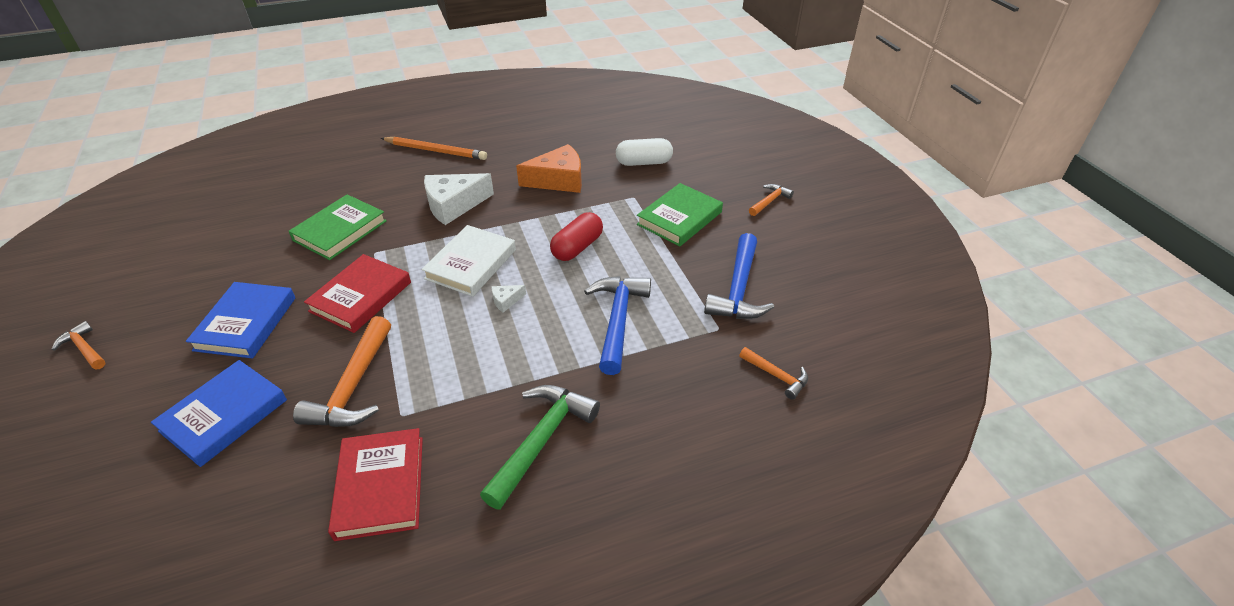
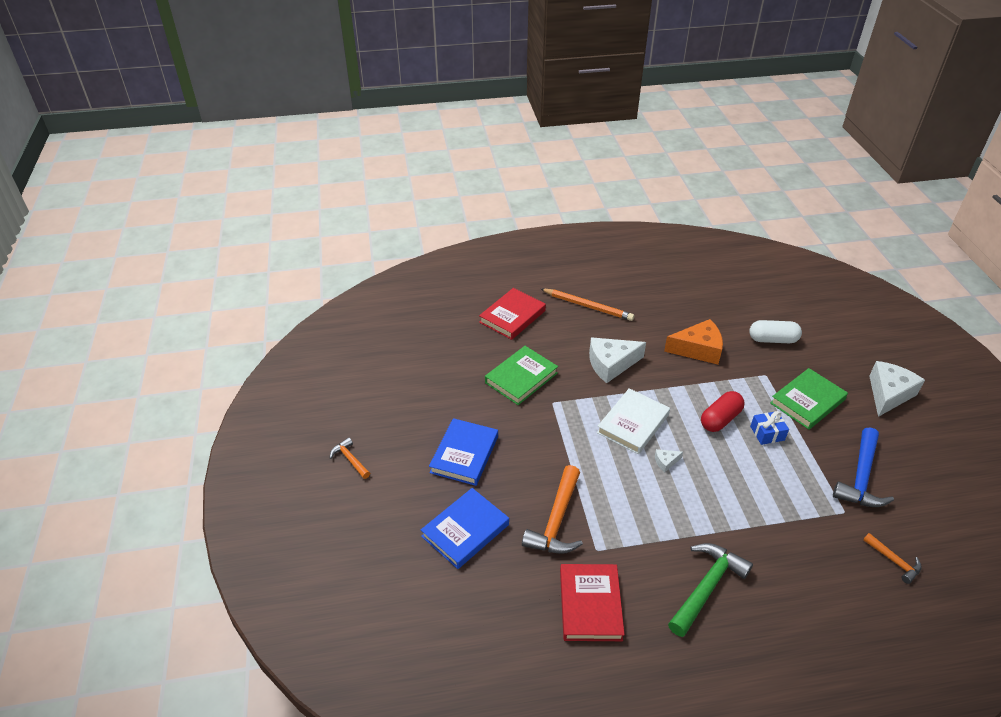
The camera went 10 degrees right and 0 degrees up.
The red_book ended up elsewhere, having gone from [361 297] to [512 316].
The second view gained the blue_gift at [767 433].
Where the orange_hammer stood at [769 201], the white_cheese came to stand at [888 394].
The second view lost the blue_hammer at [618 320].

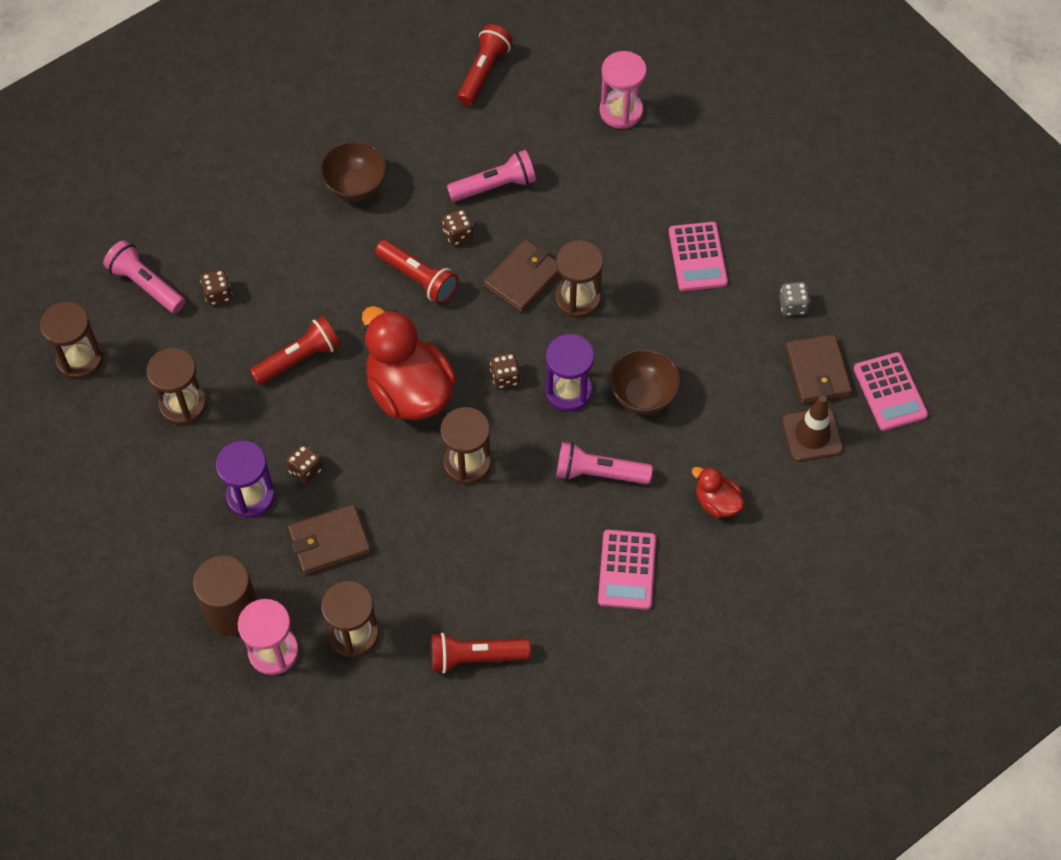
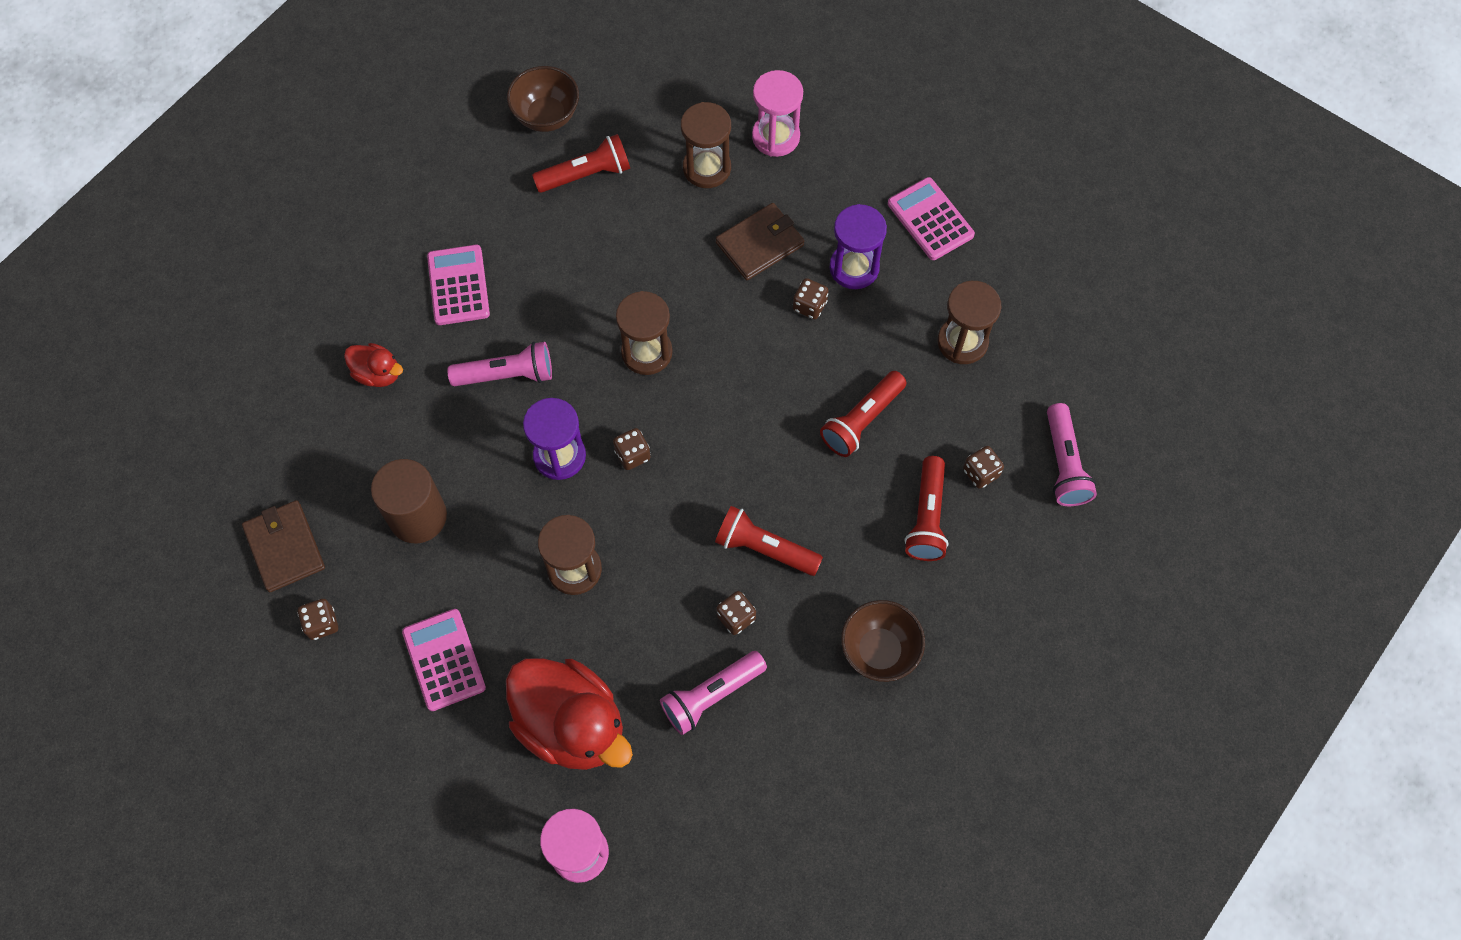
The camera went 165 degrees right and 5 degrees up.
What was the grey_dice at [792 305] turned into the brown_dice at [322 624].
The brown_cylinder ended up elsewhere, having gone from [232 610] to [418 516].
The red_duck ended up elsewhere, having gone from [409 391] to [571 725].
The brown_bowl ended up elsewhere, having gone from [643 395] to [546 116].
The pink_calculator ended up elsewhere, having gone from [890 392] to [930 219].
The red_flashlight ended up elsewhere, having gone from [483 72] to [927 517].
The pink_flashlight at [146 285] ended up facing another way, 60 degrees clockwise from before.
The second view lost the brown_hourglass at [80 359].
The second view lost the brown_wallet at [523 278].
The second view lost the brown_traffic_cone at [812 435].

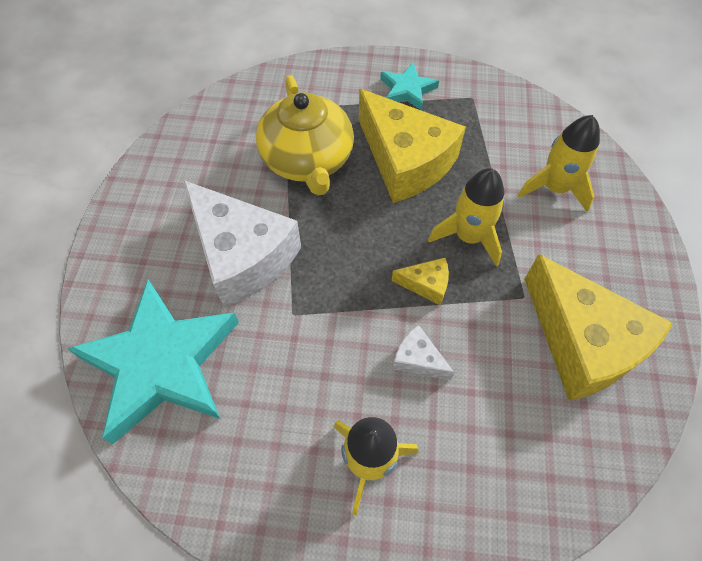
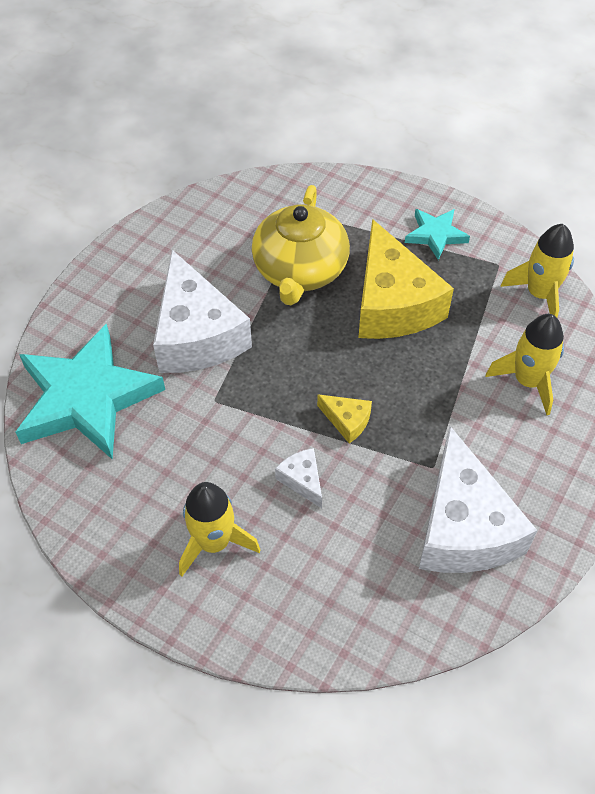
The camera went 25 degrees right and 5 degrees down.
What was the yellow_cheese at [582 342] turned into the white_cheese at [463 527].
The yellow_rocket ended up elsewhere, having gone from [468 237] to [539 294].

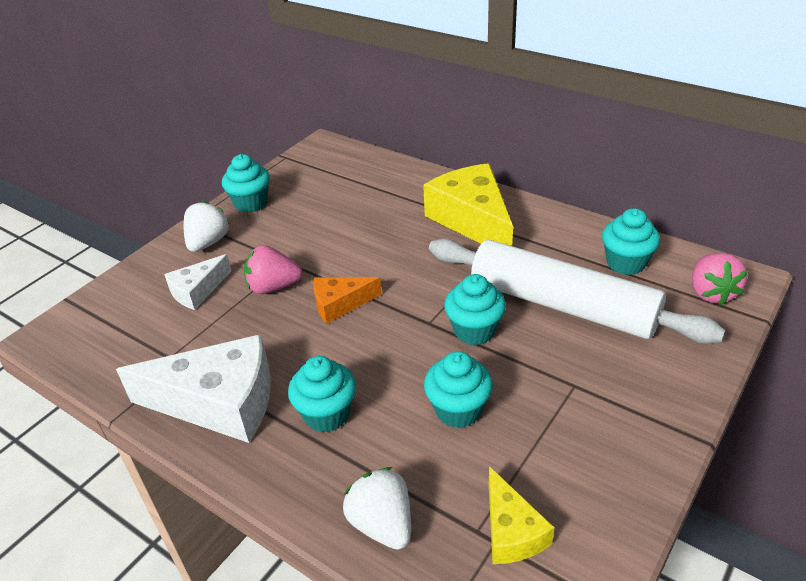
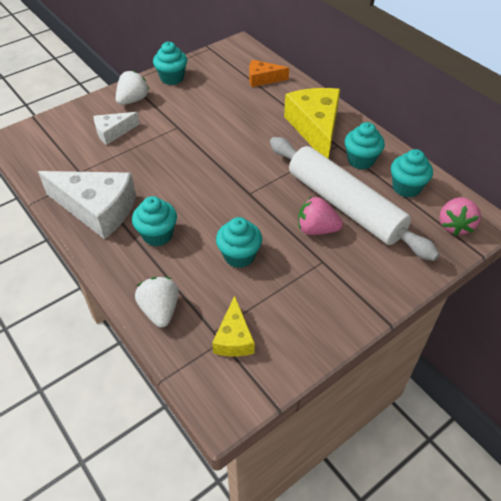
The camera went 15 degrees right and 10 degrees up.
The orange_cheese ended up elsewhere, having gone from [340 304] to [263 79].
The pink_strawberry ended up elsewhere, having gone from [273 287] to [316 229].
The turquoise_cupcake ended up elsewhere, having gone from [474 331] to [361 160].

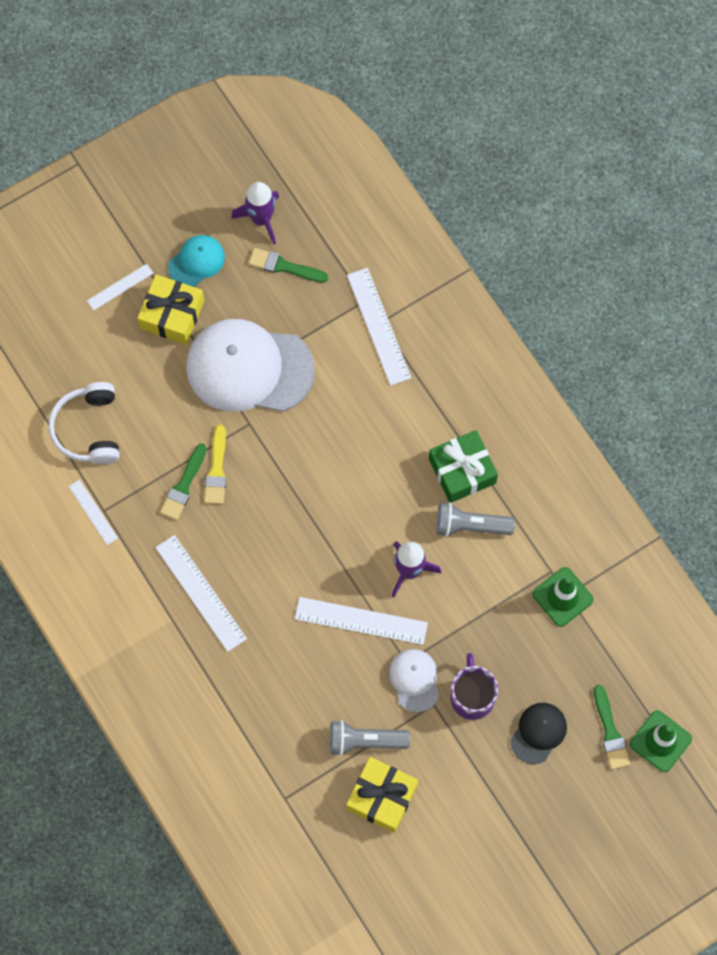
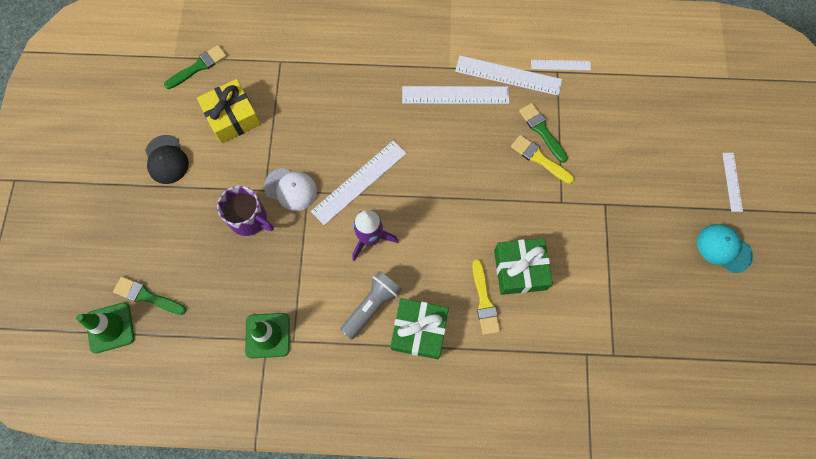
The camera went 125 degrees right and 0 degrees up.
The black_cap ended up elsewhere, having gone from [538 733] to [166 160].
The green_brush ended up elsewhere, having gone from [284 266] to [198 67].
The white_ruler ended up elsewhere, having gone from [378 326] to [508 75].
The second view gained the yellow_brush at [484 301].
The second view gained the green_gift at [520 269].
The turquoise_cap at [196 262] ended up facing another way, 135 degrees clockwise from before.
The second view lost the white_headphones at [88 429].
The second view lost the yellow_gift at [172 314].
The second view lost the white_cap at [249 368].
The second view lost the purple_rocket at [261 219].
The second view lost the grey_flashlight at [365 741].

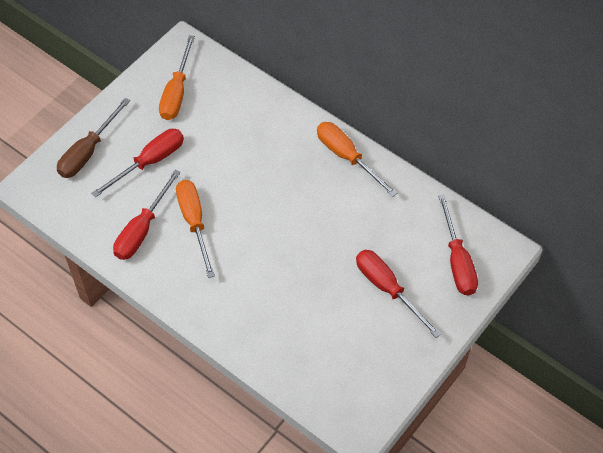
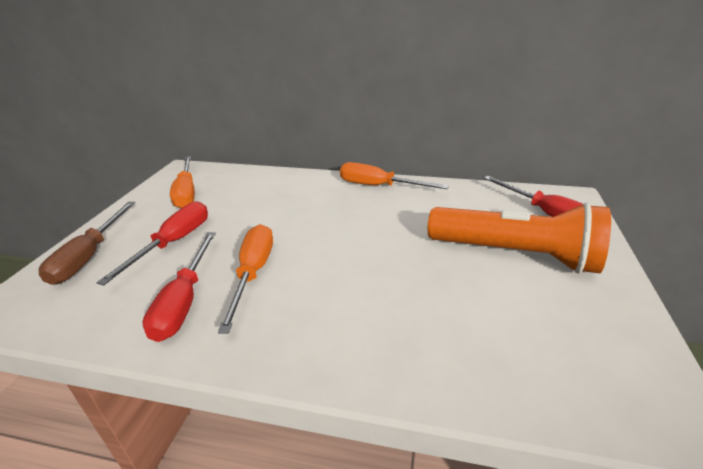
The camera went 25 degrees left and 25 degrees down.
The orange_screwdriver at [194 223] ended up facing another way, 45 degrees clockwise from before.
Where the red_screwdriver stood at [388 289], the orange_flashlight came to stand at [515 254].

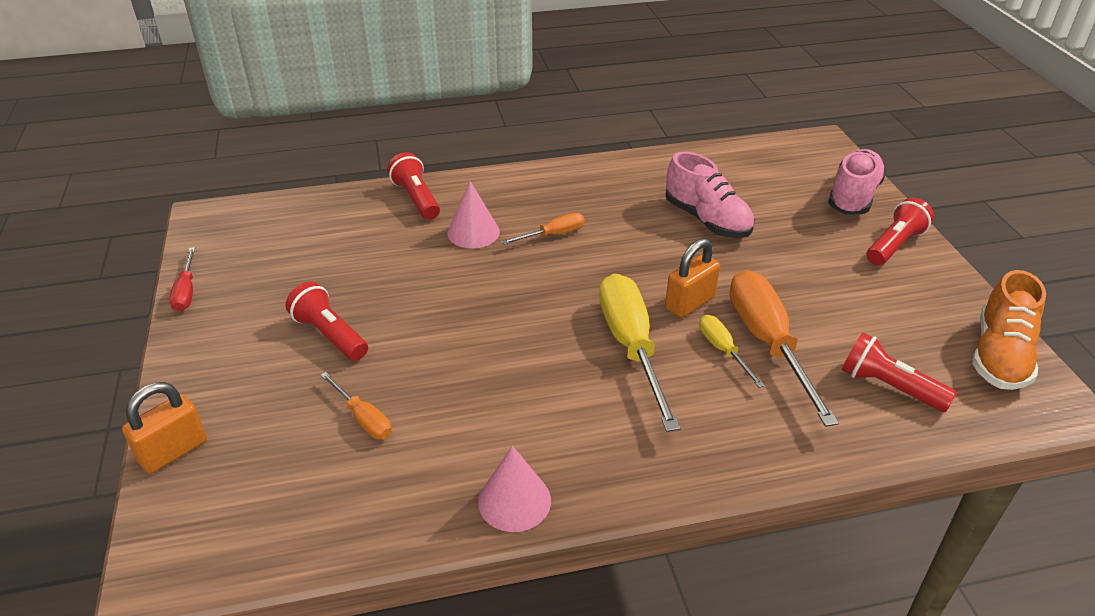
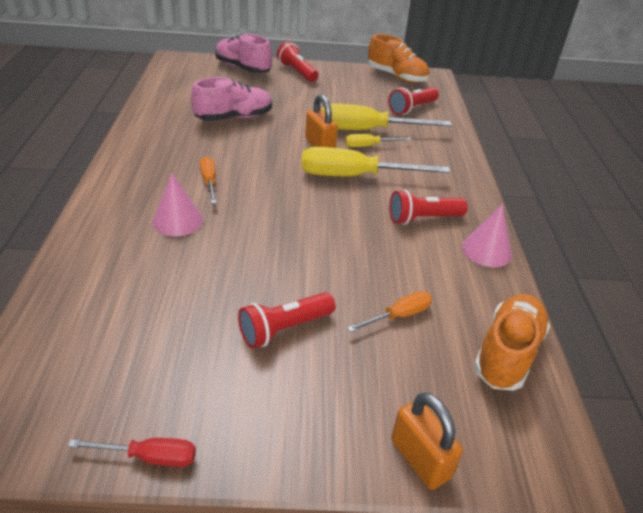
The camera went 80 degrees left and 0 degrees up.
What was the orange_screwdriver at [767 342] turned into the yellow_screwdriver at [367 130].
The red_flashlight ended up elsewhere, having gone from [416 199] to [423 218].
The second view gained the orange_shoe at [507 353].

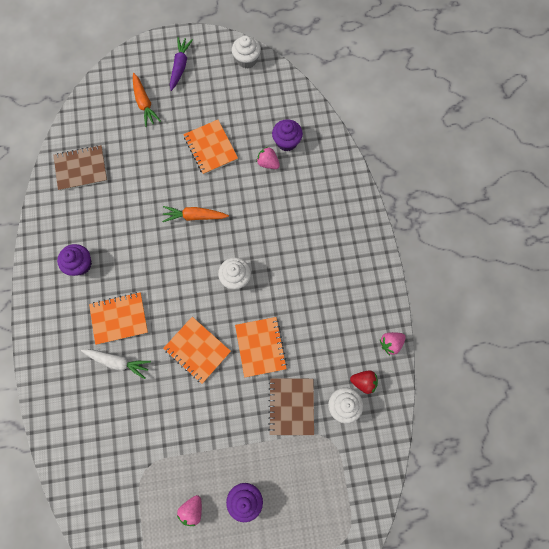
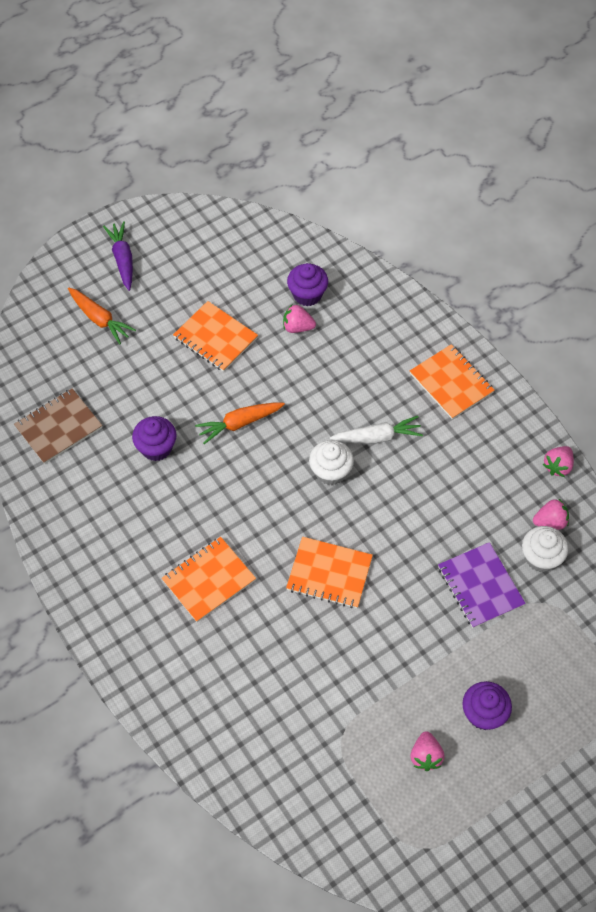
The camera went 25 degrees left and 15 degrees down.
The purple_cupcake ended up elsewhere, having gone from [80 264] to [156 448].
The white_carrot ended up elsewhere, having gone from [118 362] to [377 437].
The orange_notebook ended up elsewhere, having gone from [260 347] to [451 383].
What was the brown_notebook at [291 406] turned into the purple_notebook at [480 586].
What was the red_strawberry at [363 381] turned into the pink_strawberry at [550 522].
The second view lost the white_cupcake at [247 60].

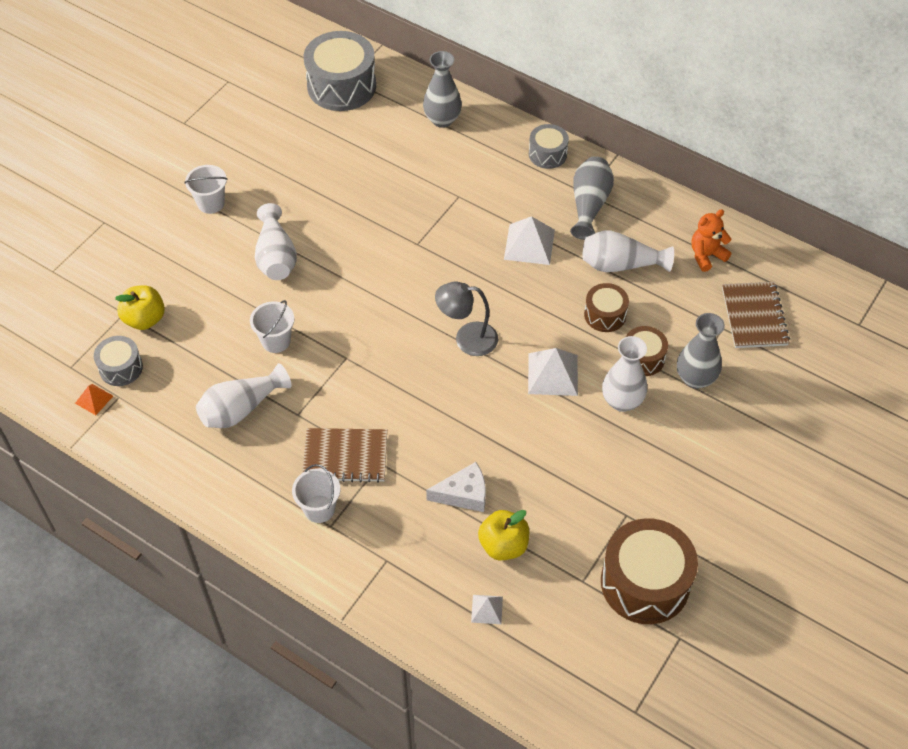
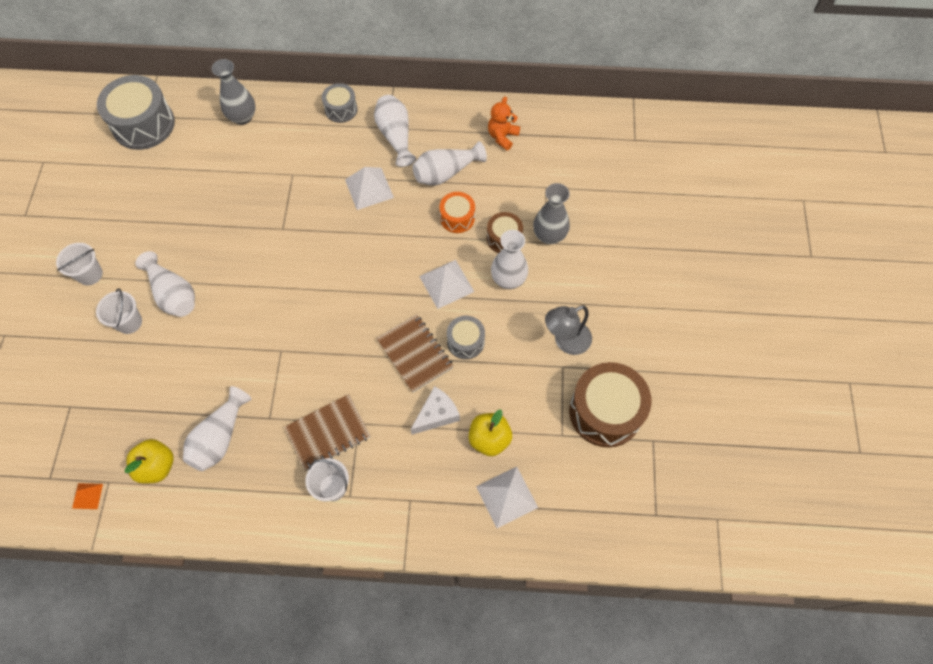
The camera went 30 degrees left and 10 degrees up.
The white_bucket ended up elsewhere, having gone from [276 341] to [129 322].
The yellow_apple ended up elsewhere, having gone from [144 319] to [157 466].
What was the grey_vase at [589 205] turned into the white_vase at [395 136].
The brown_notebook ended up elsewhere, having gone from [754 316] to [415 354].
What was the brown_drum at [605 315] turned into the orange_drum at [457 218].
The grey_drum ended up elsewhere, having gone from [121 368] to [465 342].
The size of the white_pyramid at [487 609] changed by a factor of 1.83.
The grey_lamp ended up elsewhere, having gone from [467 339] to [565 341].

